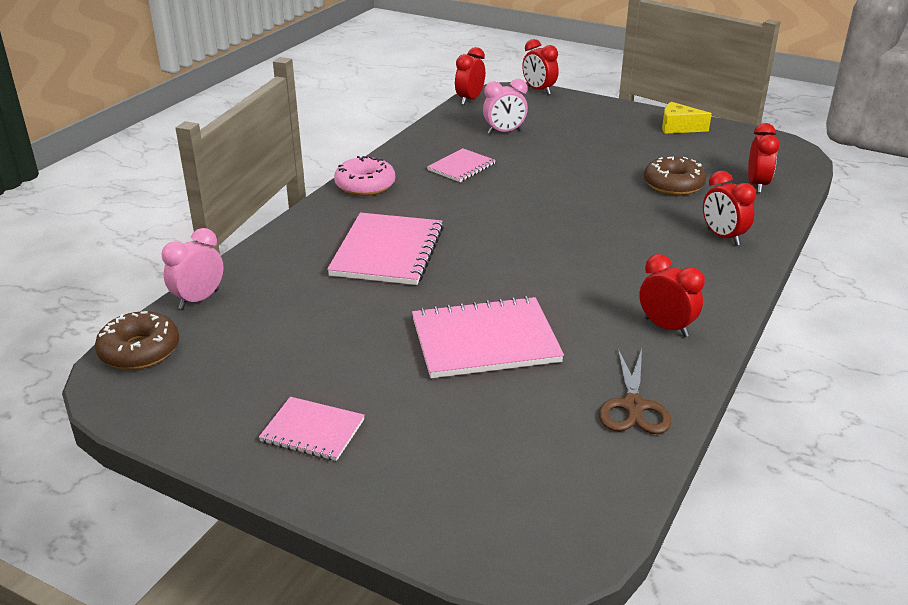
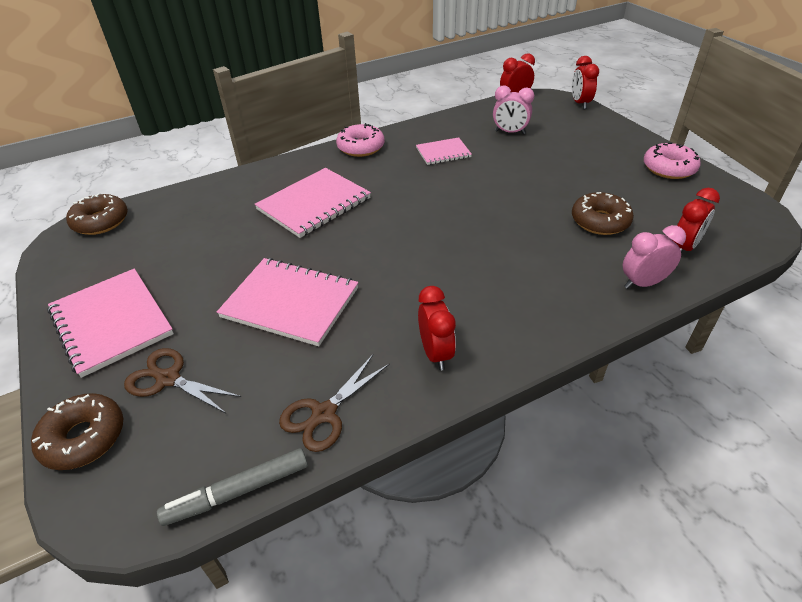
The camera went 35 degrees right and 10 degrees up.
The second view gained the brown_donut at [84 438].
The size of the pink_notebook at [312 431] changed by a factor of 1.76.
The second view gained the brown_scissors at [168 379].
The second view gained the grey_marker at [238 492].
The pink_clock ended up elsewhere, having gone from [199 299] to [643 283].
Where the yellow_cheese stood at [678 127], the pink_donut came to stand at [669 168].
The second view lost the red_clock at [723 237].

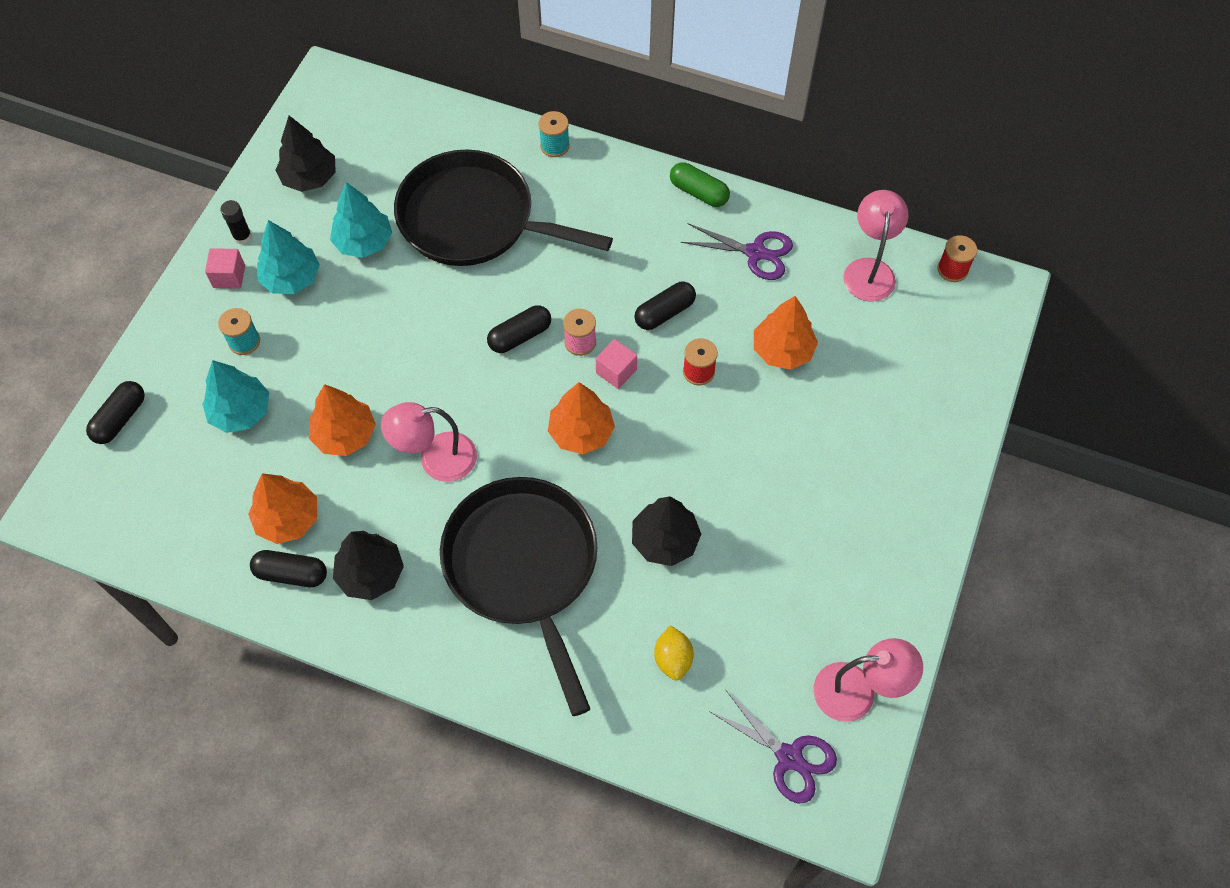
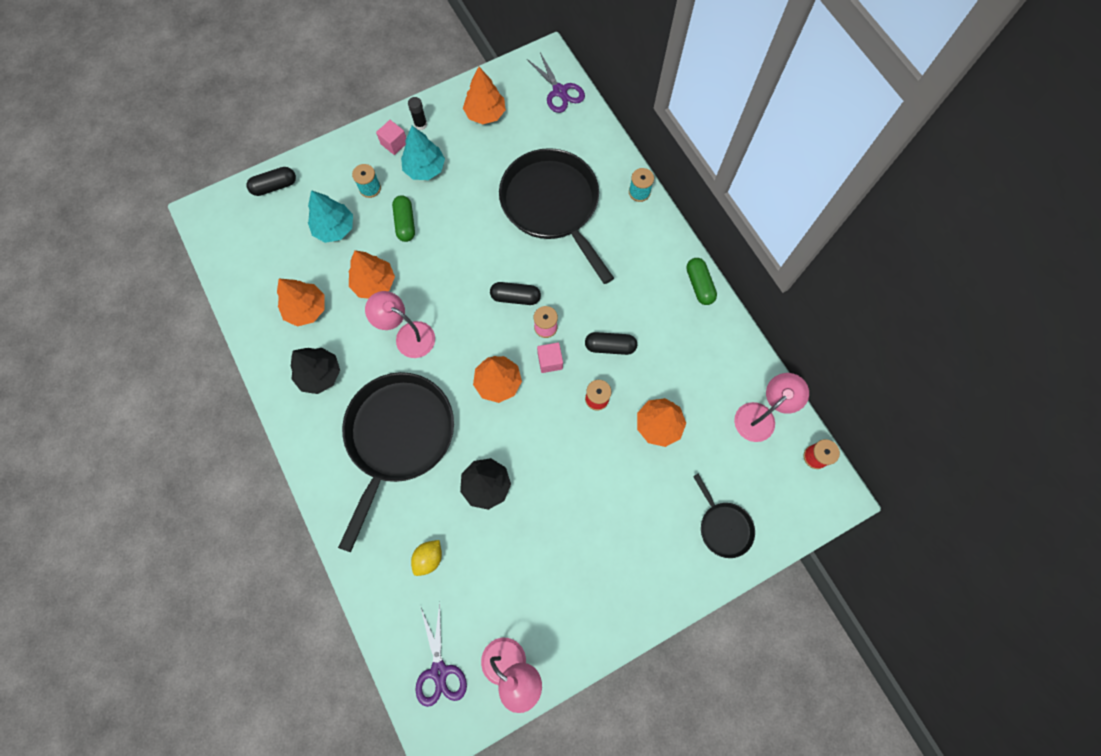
The camera went 40 degrees right and 10 degrees up.
The second view gained the green_capsule at [405 223].
What was the black_tree at [309 178] turned into the orange_tree at [485 114].
The purple_scissors ended up elsewhere, having gone from [755 253] to [559 91].
The second view gained the black_pan at [723 527].
The second view lost the black_capsule at [291 574].
The second view lost the turquoise_tree at [363 242].

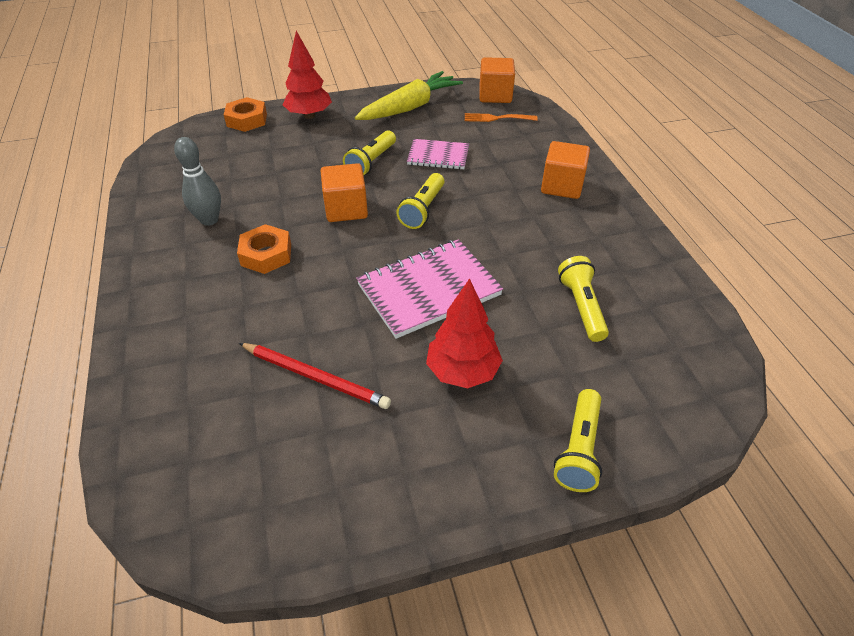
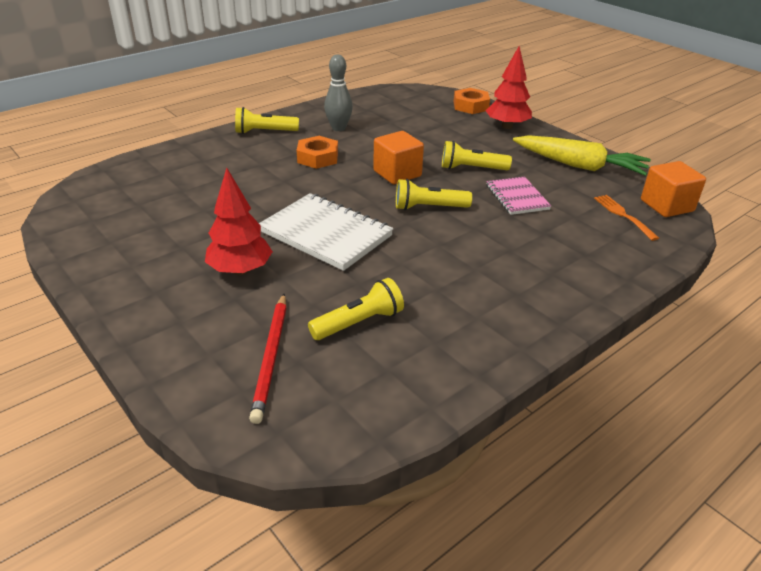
The camera went 65 degrees right and 10 degrees down.
The yellow_flashlight ended up elsewhere, having gone from [578 449] to [264 132].
The red_pencil ended up elsewhere, having gone from [315 377] to [271 357].
What was the pink_notebook at [428 290] turned into the white_notebook at [326 234].
The second view lost the orange_cube at [562 186].

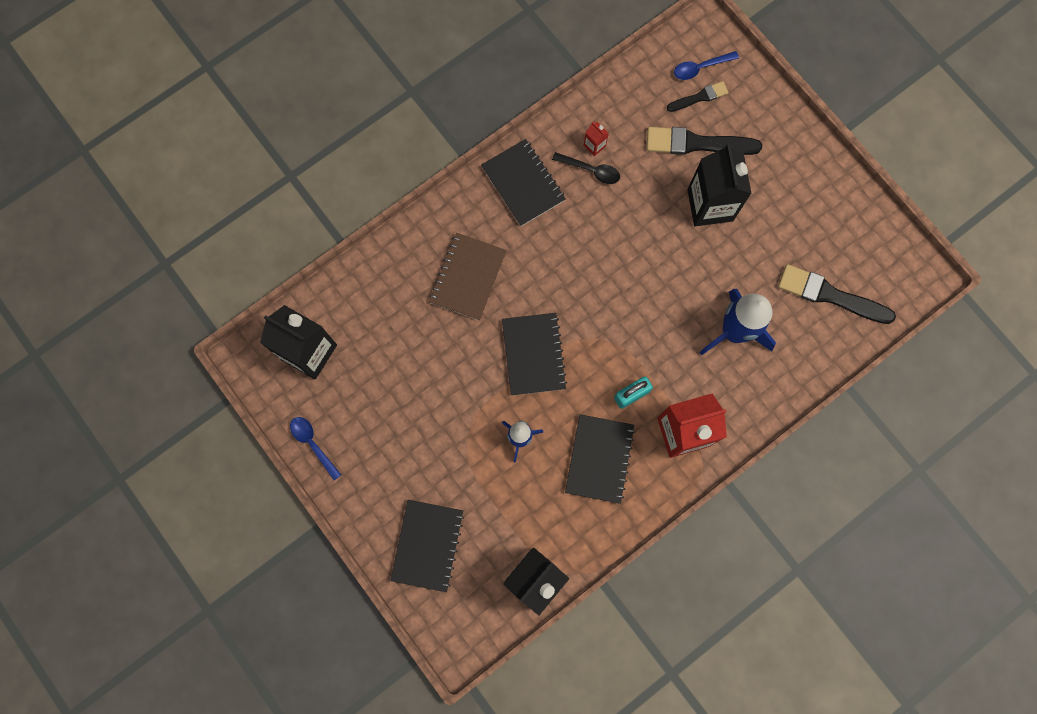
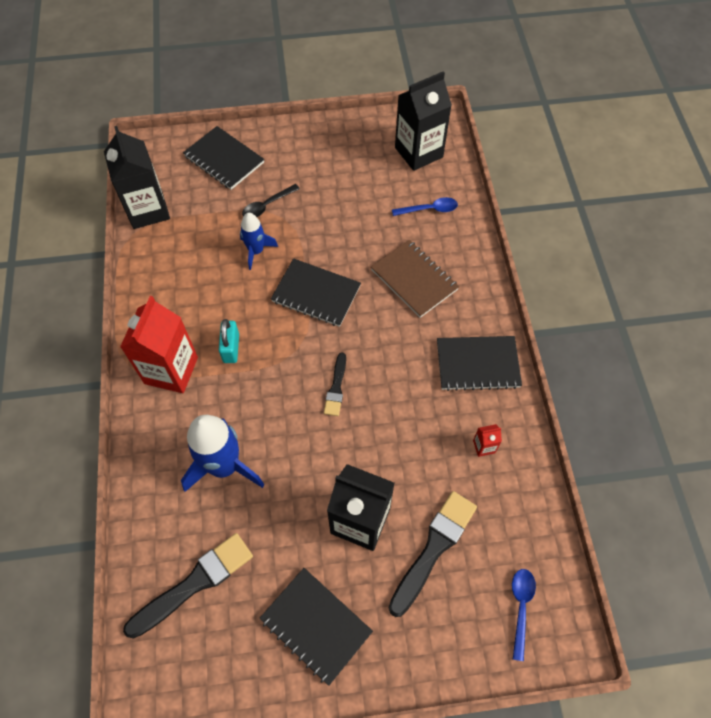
The camera went 120 degrees right and 15 degrees down.
The black_spoon ended up elsewhere, having gone from [590 170] to [267 205].
The black_notebook ended up elsewhere, having gone from [599 459] to [316 625].
The black_brush ended up elsewhere, having gone from [699 97] to [336 387].
The blue_spoon ended up elsewhere, having gone from [313 444] to [429 209].

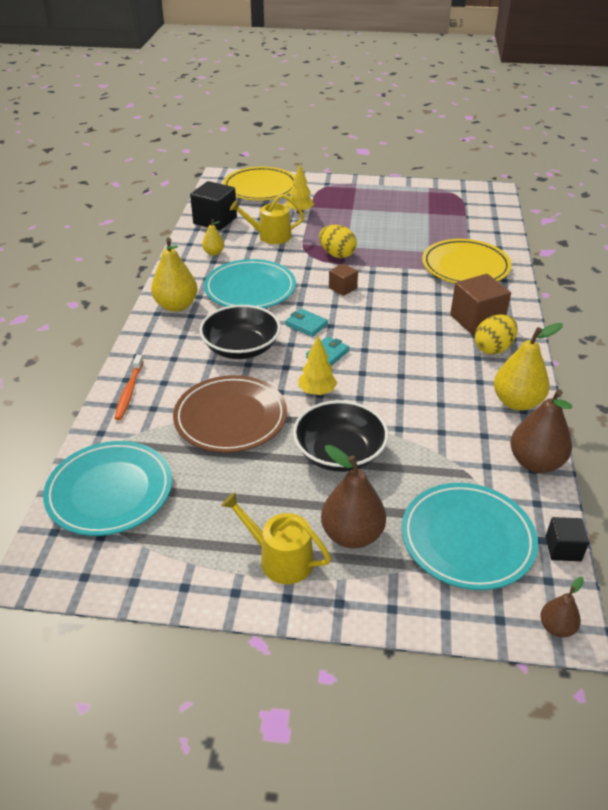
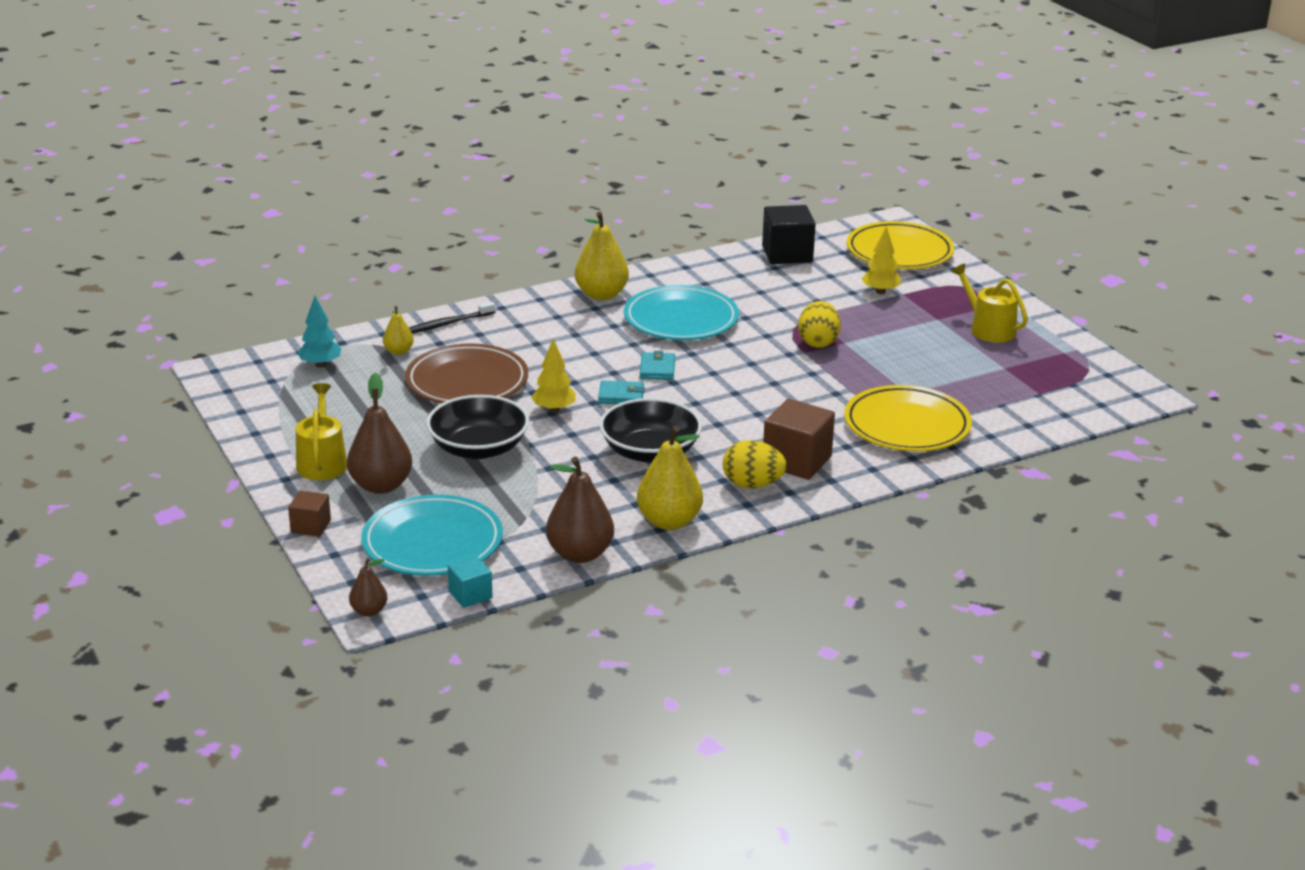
The camera went 55 degrees right and 10 degrees down.
The brown_cube ended up elsewhere, having gone from [342 288] to [311 526].
Where the turquoise_plate stood at [110 492], the turquoise_tree came to stand at [320 365].
The yellow_pear ended up elsewhere, having gone from [214 253] to [398 351].
What was the orange_toothbrush at [129 392] turned into the black_toothbrush at [447 324].
What was the black_cube at [563 548] turned into the turquoise_cube at [470 595].
The black_bowl ended up elsewhere, having gone from [241 348] to [650 452].
The yellow_watering_can ended up elsewhere, having gone from [270 236] to [988 329].

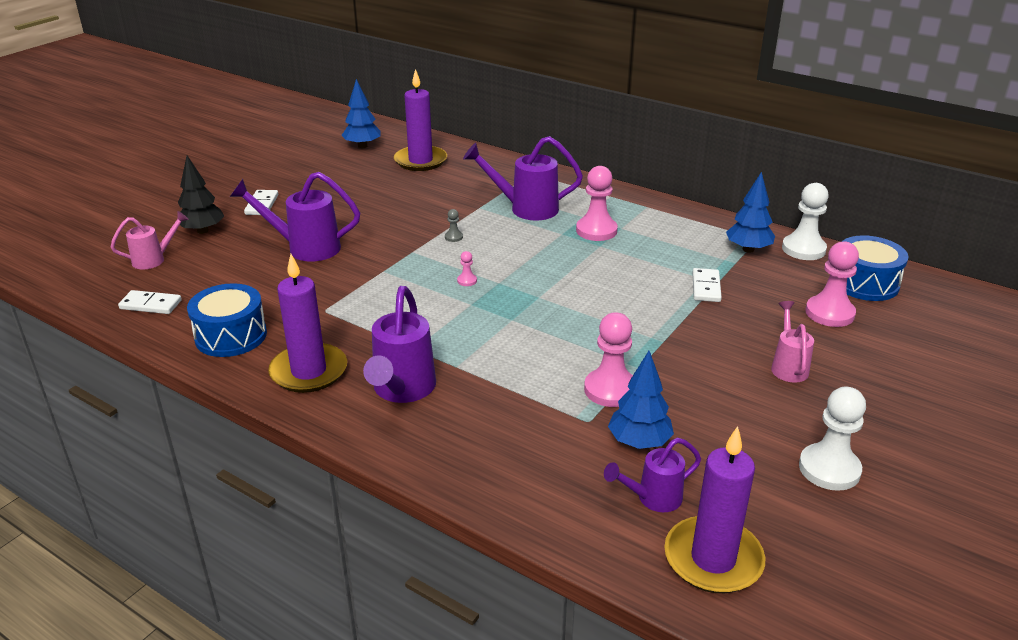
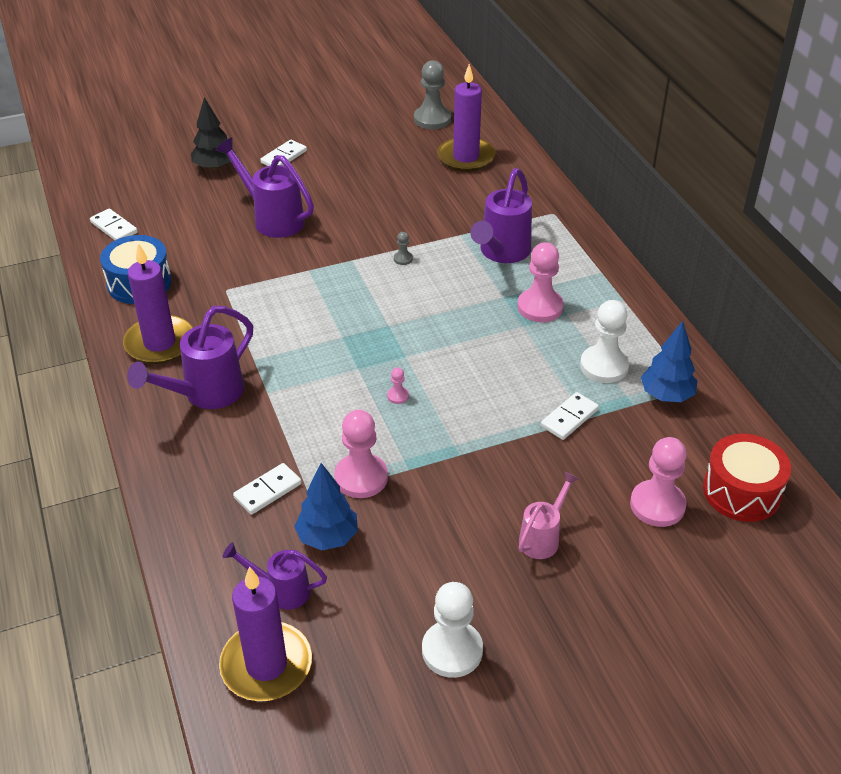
The camera went 35 degrees right and 10 degrees up.
The second view gained the white_domino at [267 491].
The pink_pawn ended up elsewhere, having gone from [467 281] to [398 396].
Where the blue_tree stood at [362 146], the grey_pawn came to stand at [432 119].
The purple_watering_can at [525 209] ended up facing another way, 105 degrees counterclockwise from before.
The white_pawn ended up elsewhere, having gone from [803 249] to [604 366].
What was the blue_drum at [865 283] turned into the red_drum at [741 491].
The second view lost the pink_watering_can at [154 259].

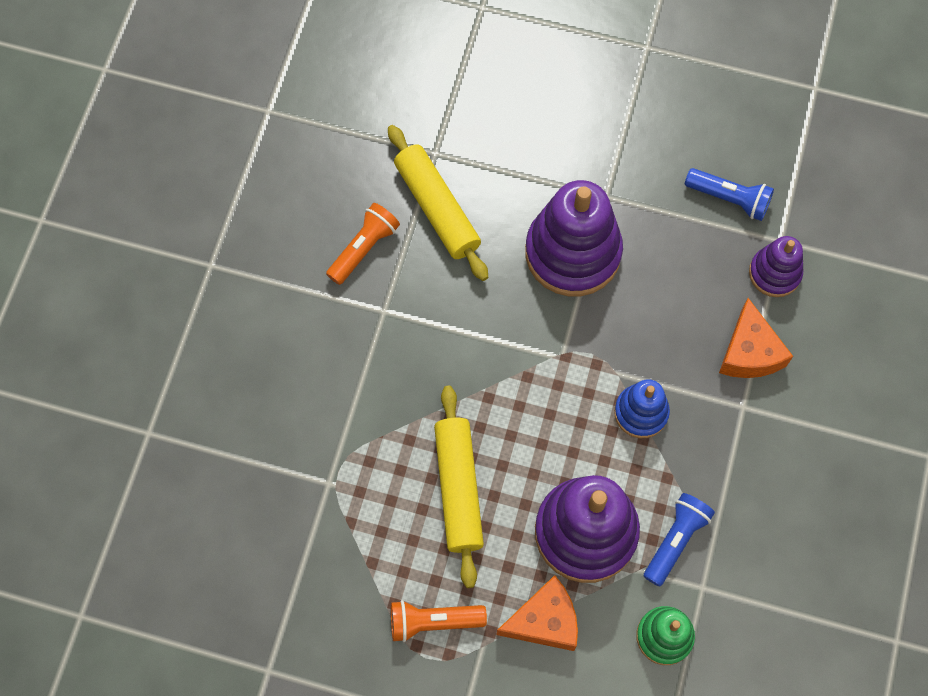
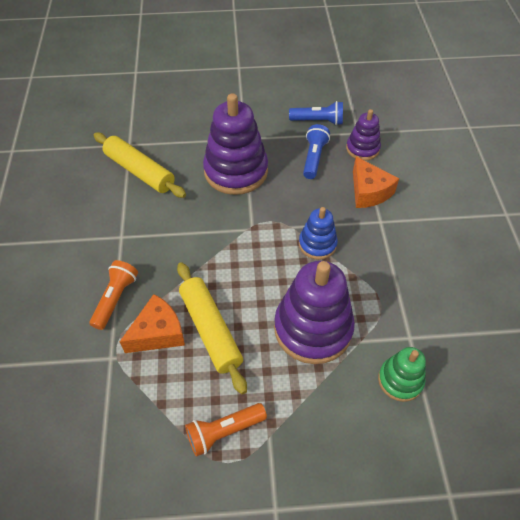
The camera went 20 degrees left and 15 degrees down.
The orange_flashlight ended up elsewhere, having gone from [364 248] to [115 298].
The orange_cheese ended up elsewhere, having gone from [544 621] to [158 333].
The blue_flashlight ended up elsewhere, having gone from [675 540] to [314 158].

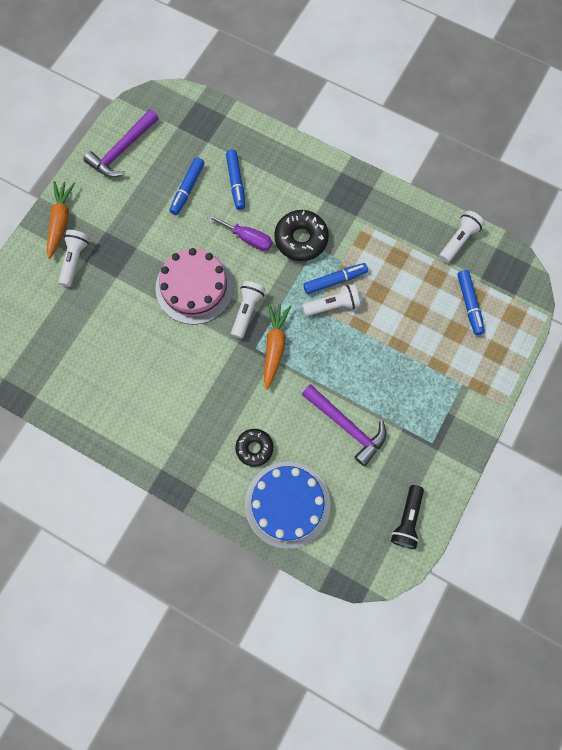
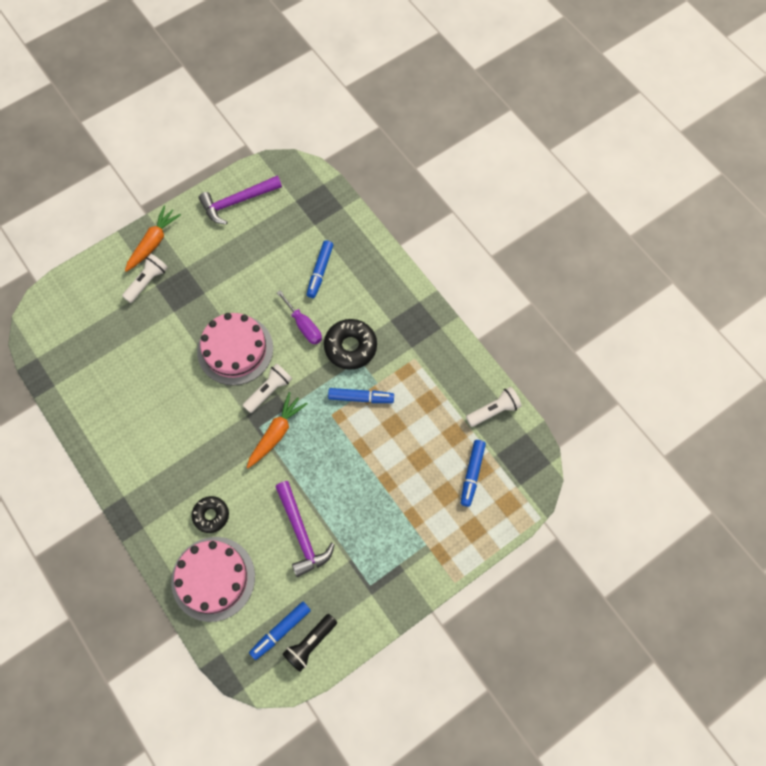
The camera went 25 degrees right and 5 degrees down.
What was the blue_cake at [287 504] turned into the pink_cake at [213 578].
The blue_marker ended up elsewhere, having gone from [187 189] to [280 631].
The second view lost the white_flashlight at [333 305].

